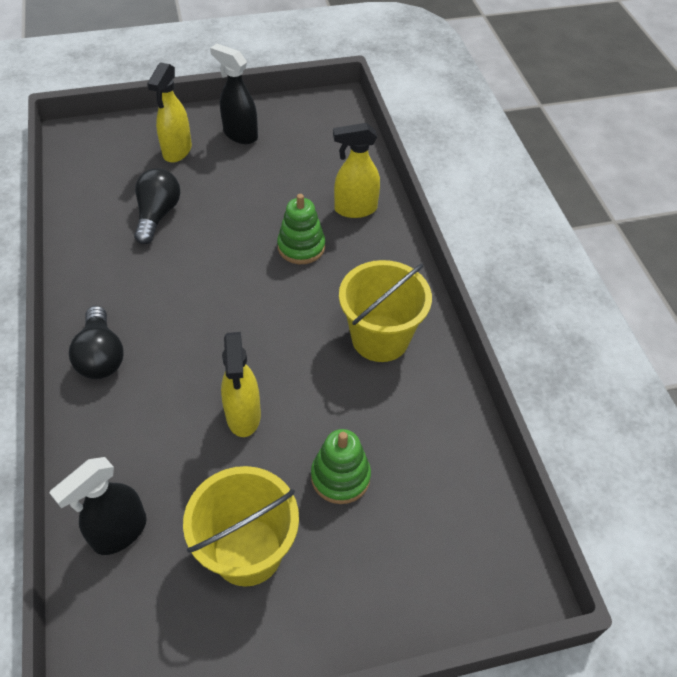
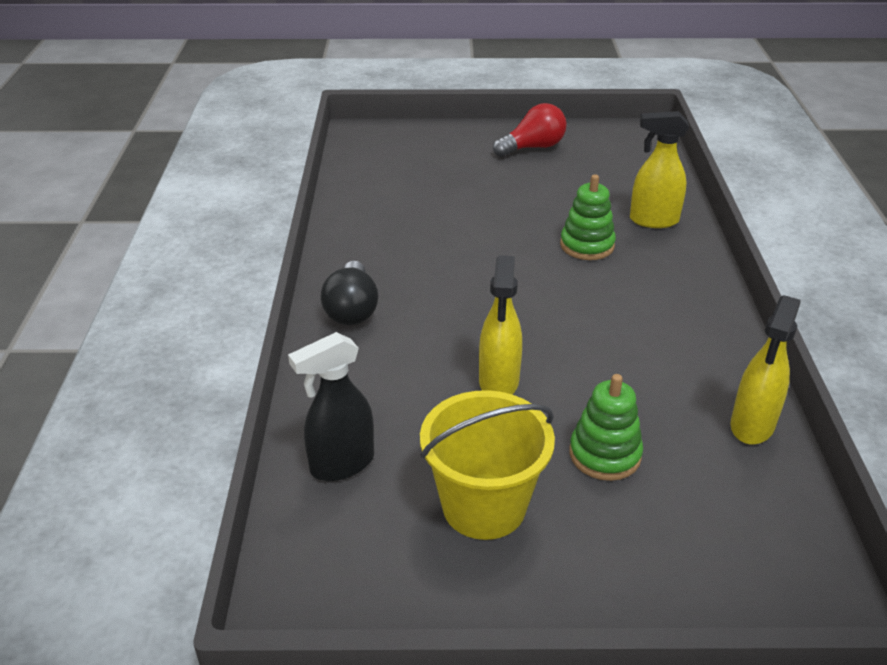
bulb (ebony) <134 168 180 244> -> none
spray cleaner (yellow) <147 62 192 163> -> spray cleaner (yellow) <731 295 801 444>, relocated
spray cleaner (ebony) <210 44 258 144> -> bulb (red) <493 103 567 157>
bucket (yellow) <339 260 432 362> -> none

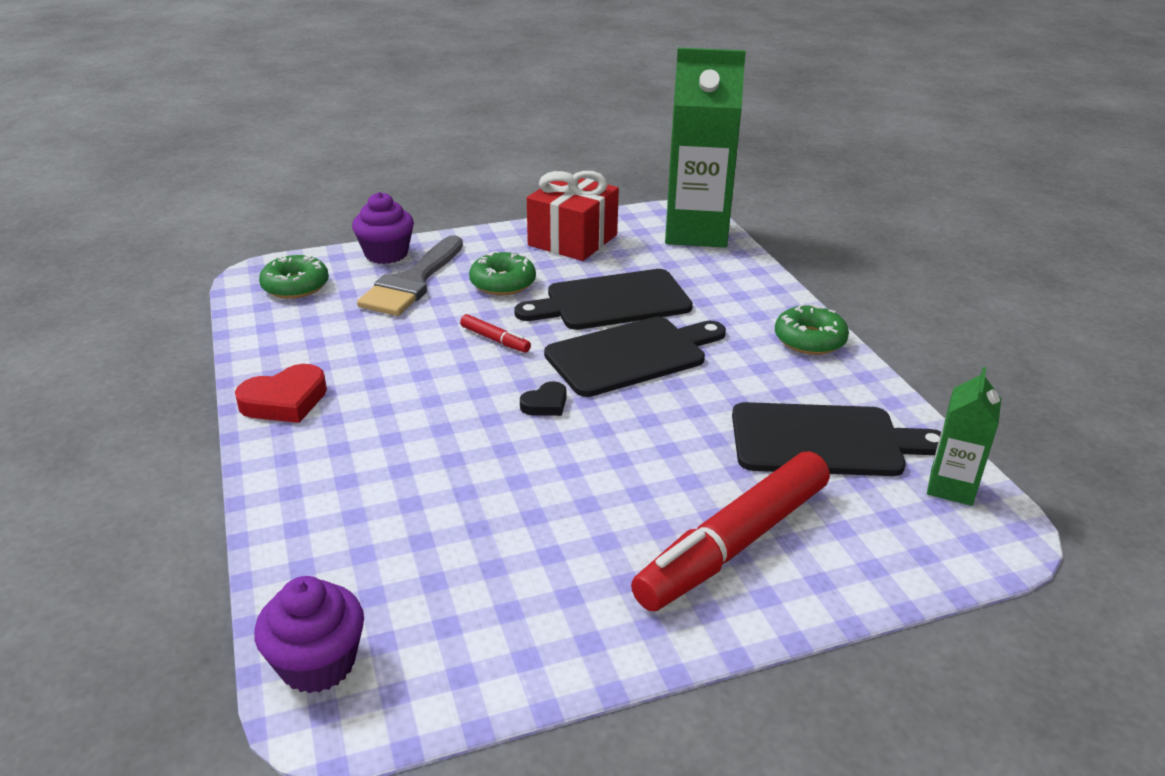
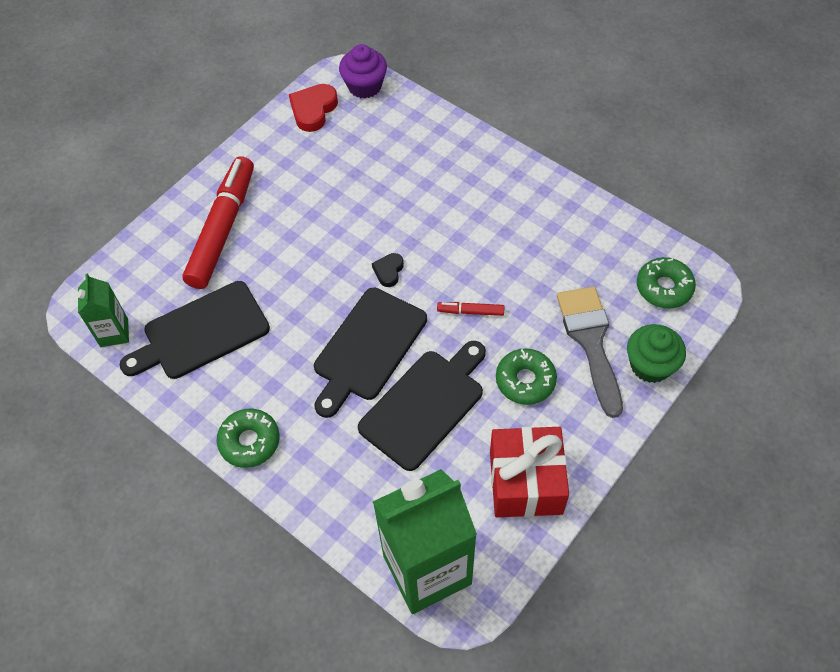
love heart (red) <235 364 327 423> -> love heart (red) <289 84 338 132>, relocated
muffin (royal purple) <352 192 414 264> -> muffin (leaf-green) <627 324 686 383>

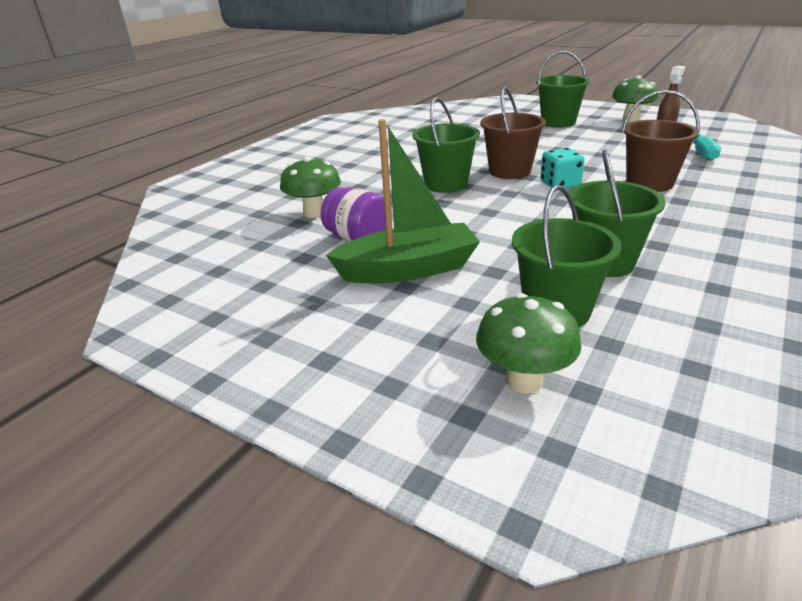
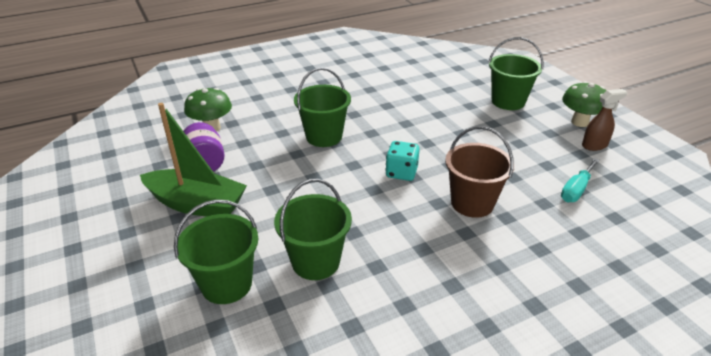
fungus (leaf-green) <476 293 582 394> -> none
bucket (russet) <480 87 546 179> -> none

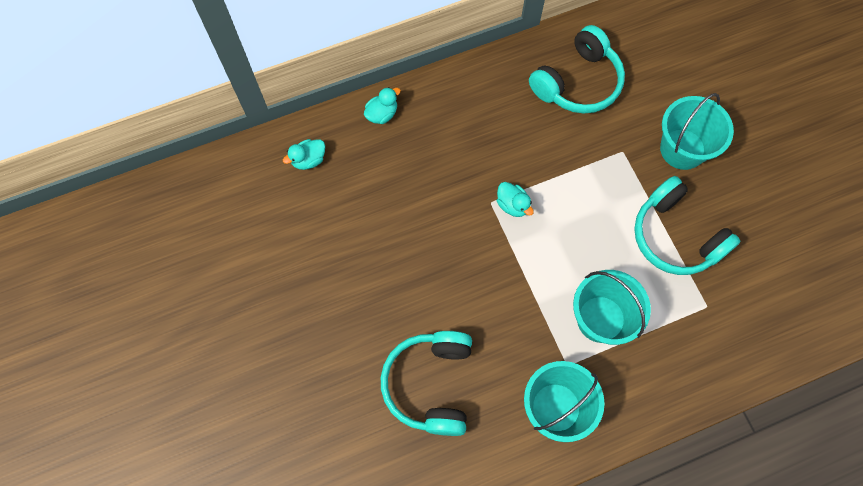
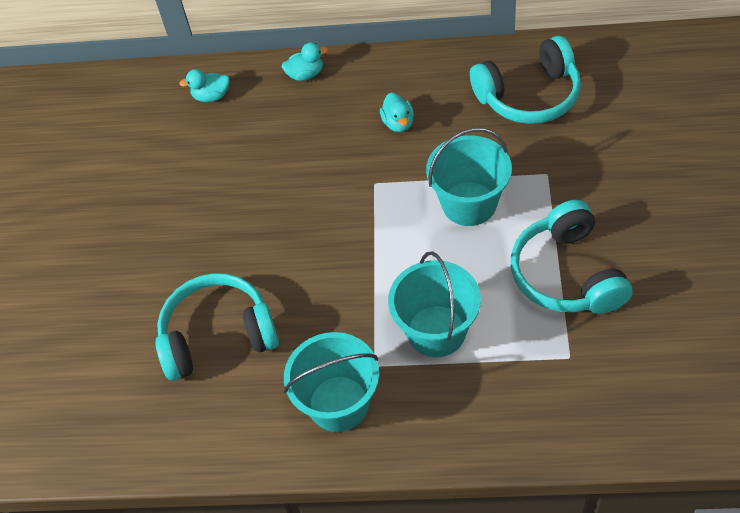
over-ear headphones (turquoise) <381 331 472 436> -> over-ear headphones (turquoise) <155 273 279 381>, 45 degrees clockwise
rubber duck (turquoise) <497 182 534 217> -> rubber duck (turquoise) <380 92 414 132>, relocated
bucket (turquoise) <660 93 734 170> -> bucket (turquoise) <426 128 512 226>, relocated

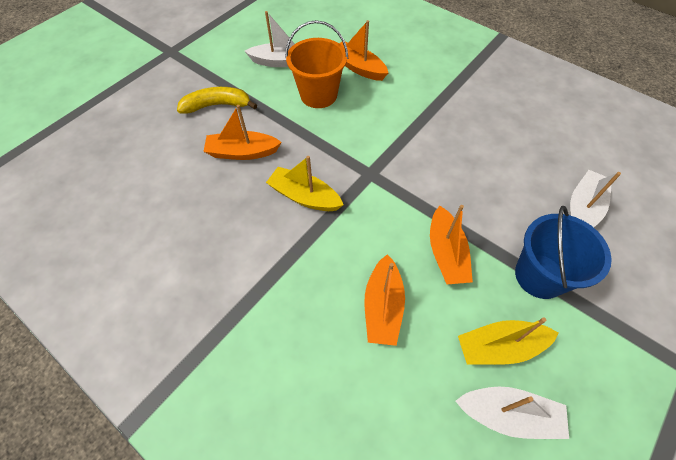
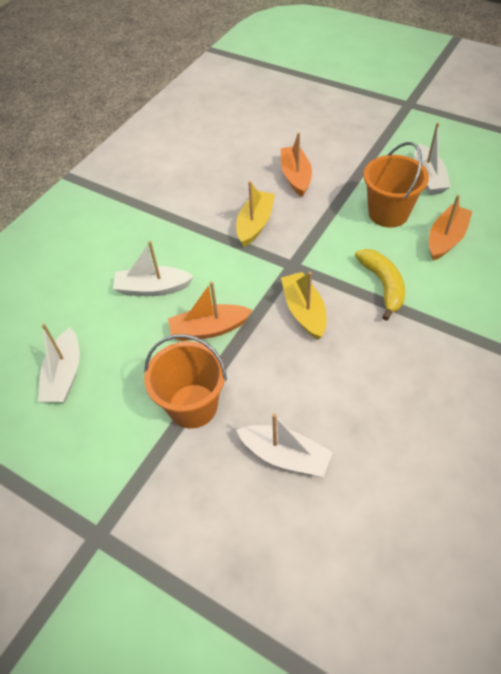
banana fruit (yellow) <177 87 257 113> -> banana fruit (yellow) <355 249 405 321>, relocated
sailboat (orange-coloured) <364 254 405 346> -> sailboat (snow-white) <113 241 194 296>
sailboat (yellow) <458 317 558 365> -> sailboat (yellow) <281 271 326 340>, relocated
bucket (cobalt) <515 206 612 299> -> bucket (orange-coloured) <144 334 227 429>

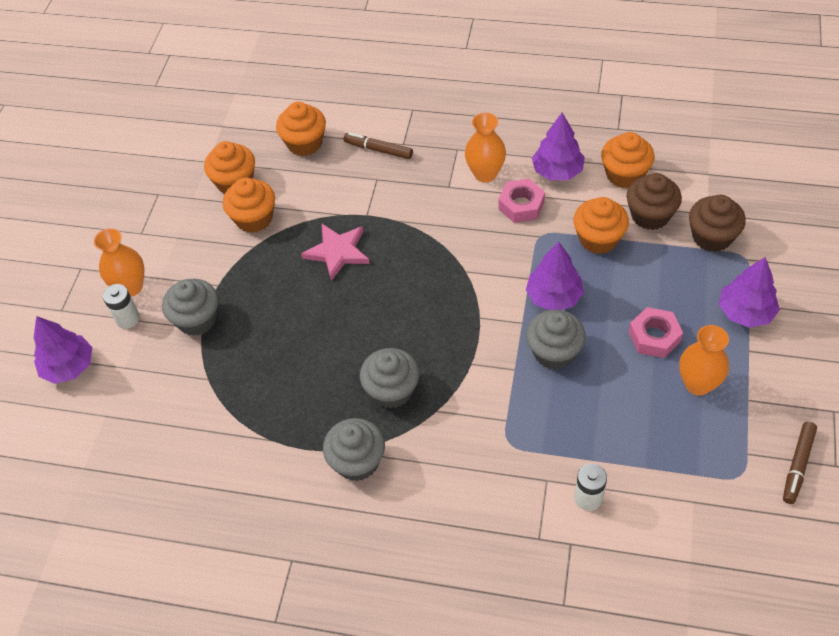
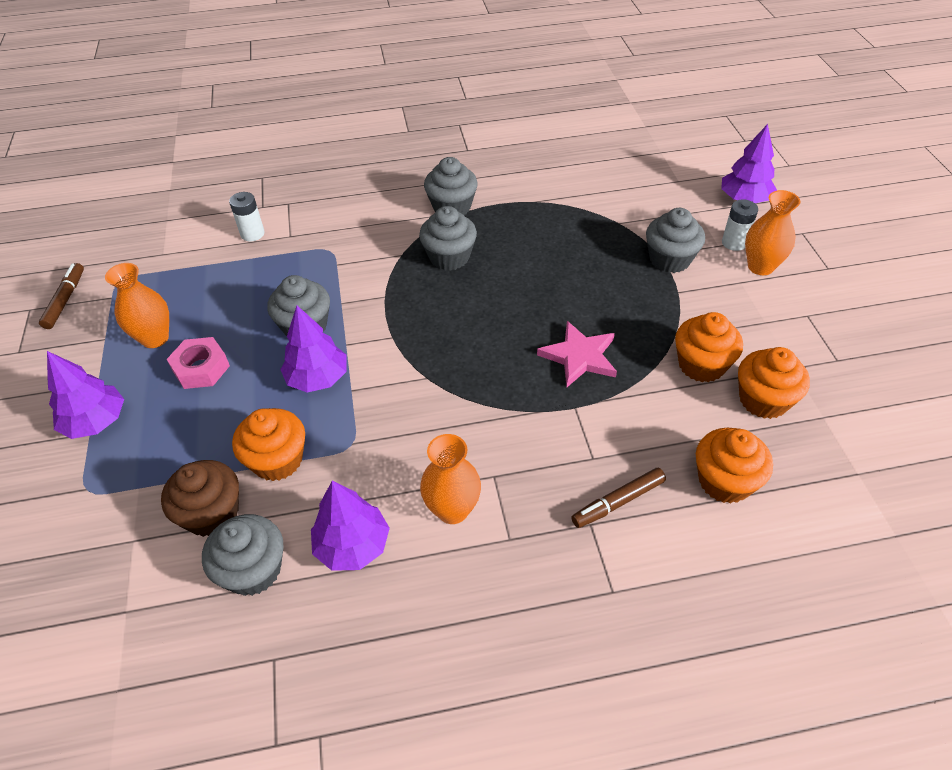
felt pen (russet) <343 132 413 159> -> felt pen (russet) <571 468 666 528>, 150 degrees clockwise
nut (rosy) <498 179 545 223> -> none
muffin (orange-coloured) <601 132 655 188> -> muffin (gray) <202 514 283 596>
muffin (russet) <689 195 746 252> -> none

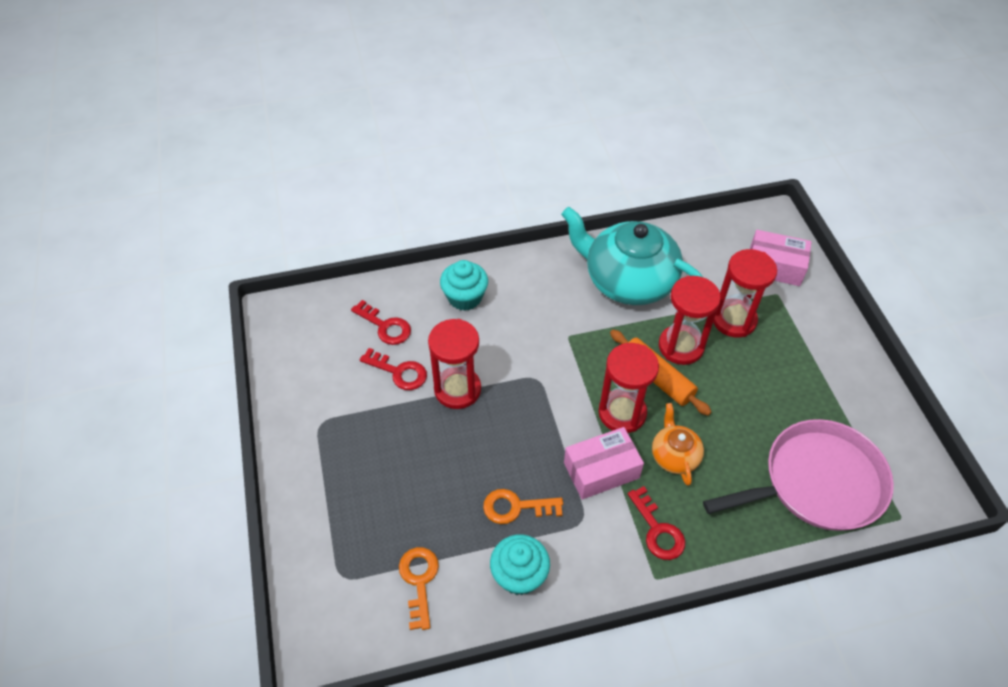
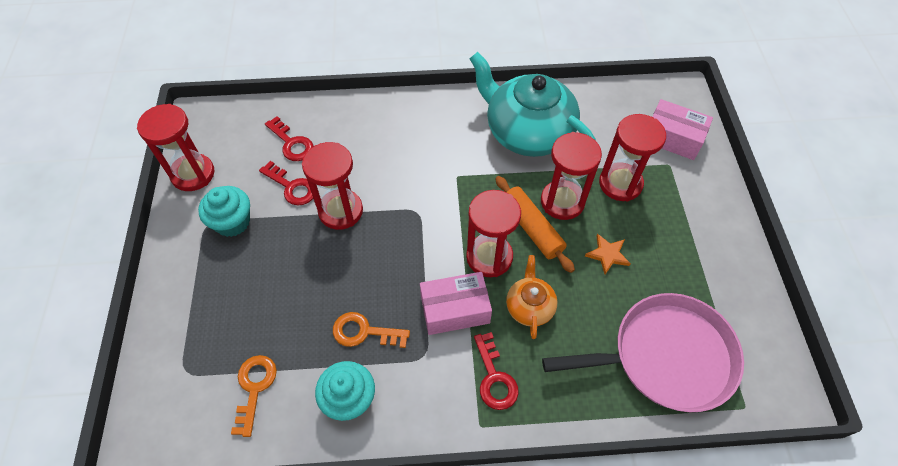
muffin (turquoise) <440 260 488 311> -> muffin (turquoise) <198 186 250 237>, relocated
none -> sandglass (red) <137 104 214 191>
none -> star (orange-coloured) <585 234 631 274>

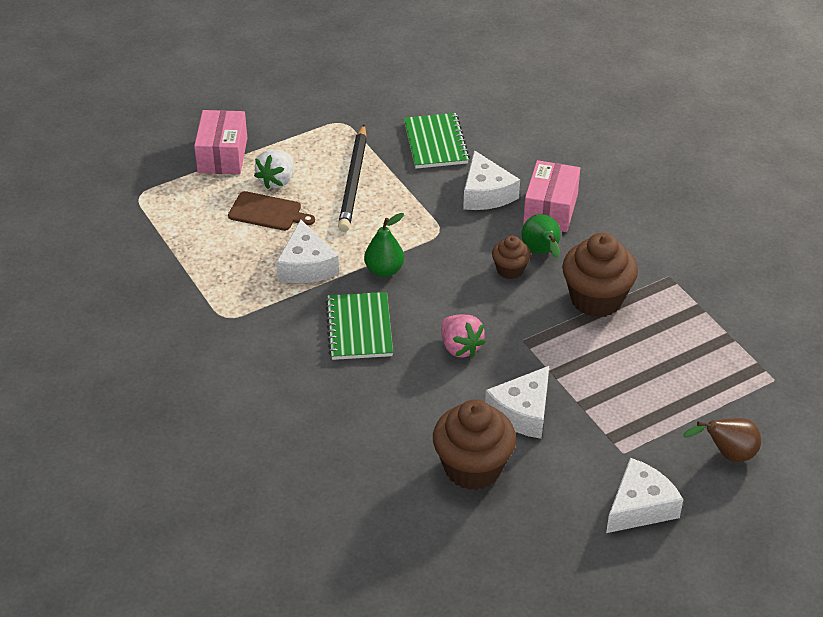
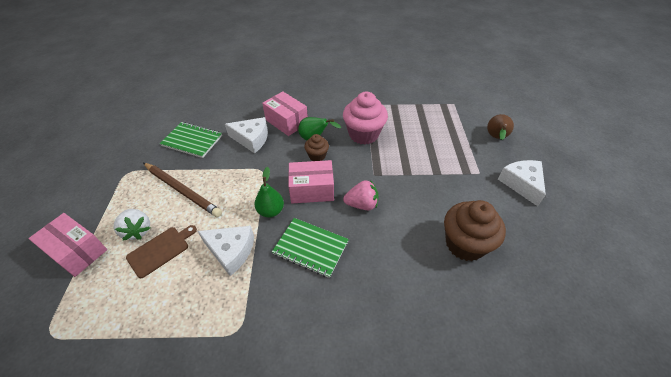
wooden pencil (ebony) <338 124 367 232> -> wooden pencil (russet) <143 163 222 217>
cheese (snow-white) <485 366 549 439> -> none
muffin (russet) <562 233 638 317> -> muffin (rosy) <343 92 388 145>
none -> parcel (rosy) <288 160 334 203>

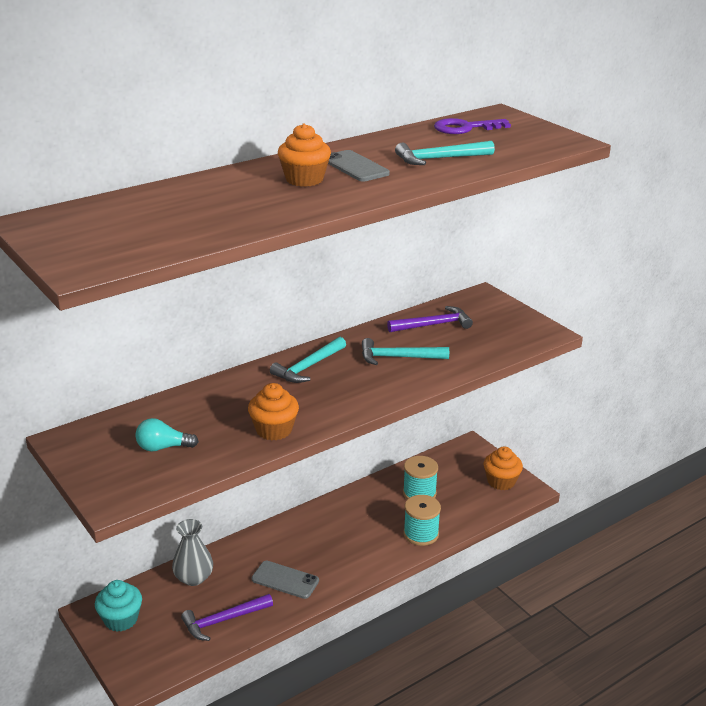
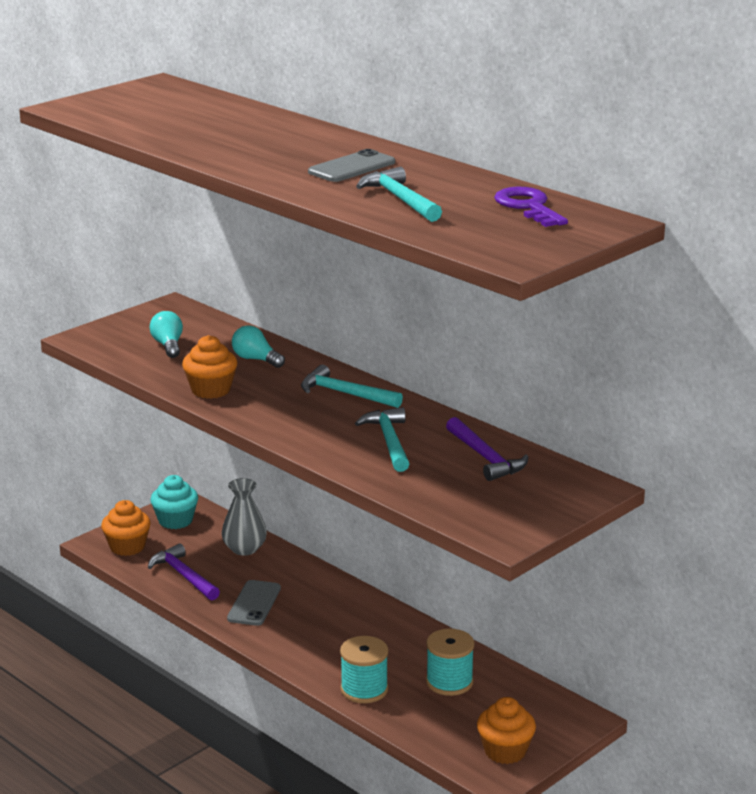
muffin (orange-coloured) <278 123 331 187> -> muffin (orange-coloured) <101 500 151 556>, relocated
none -> bulb (turquoise) <232 325 285 368>

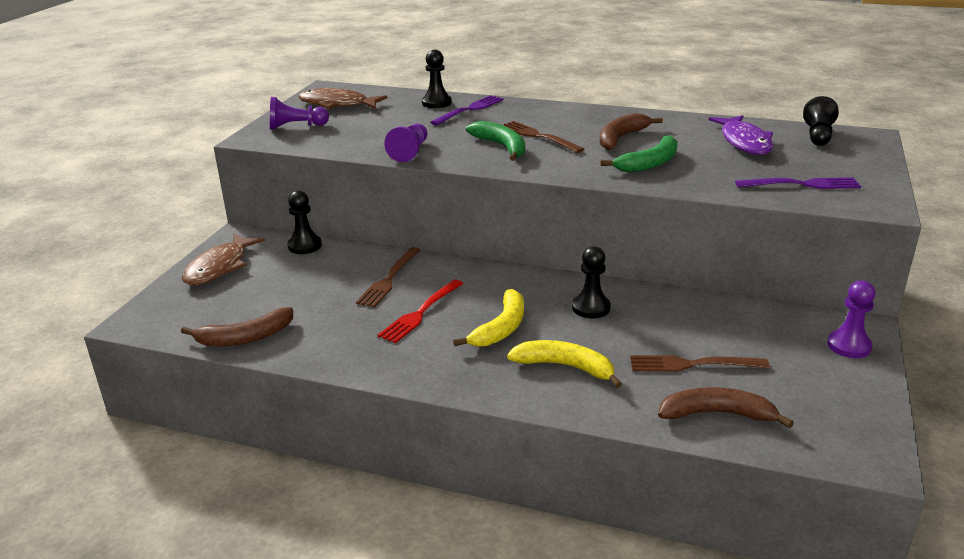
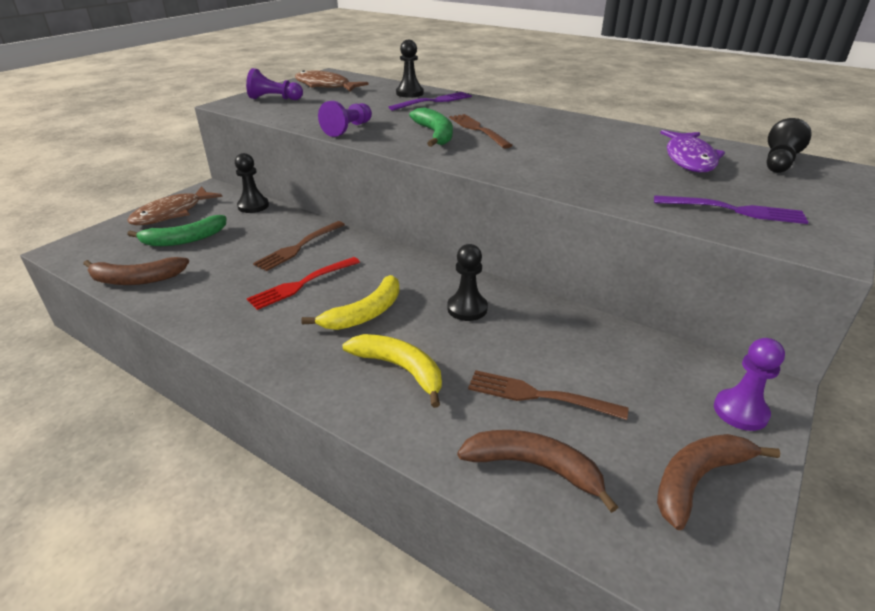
banana fruit (russet) <600 113 663 150> -> banana fruit (russet) <657 434 780 530>, relocated
banana fruit (leaf-green) <601 135 678 173> -> banana fruit (leaf-green) <127 215 227 246>, relocated

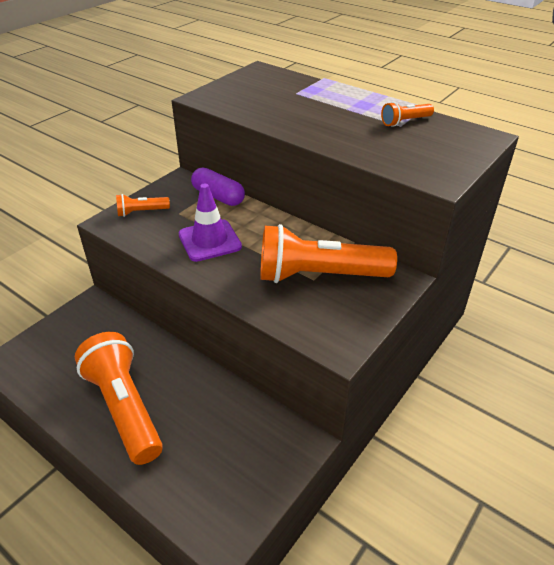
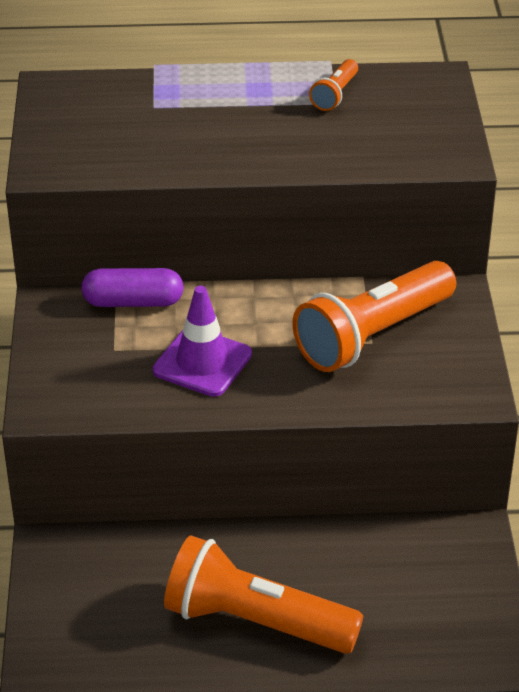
torch (orange-coloured) <116 194 170 217> -> none

